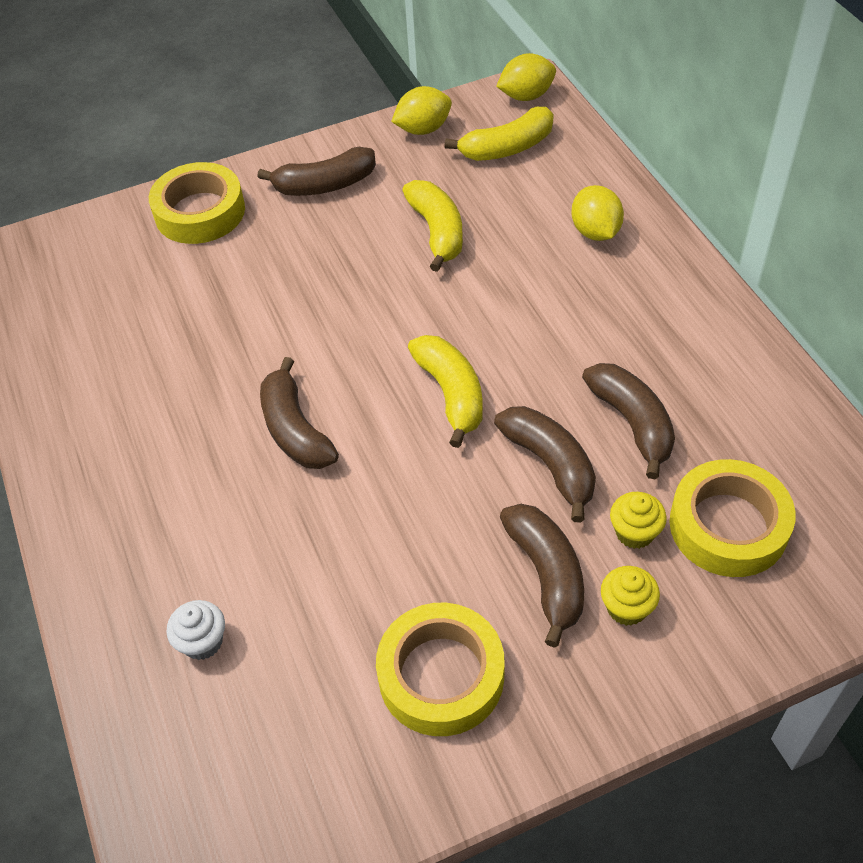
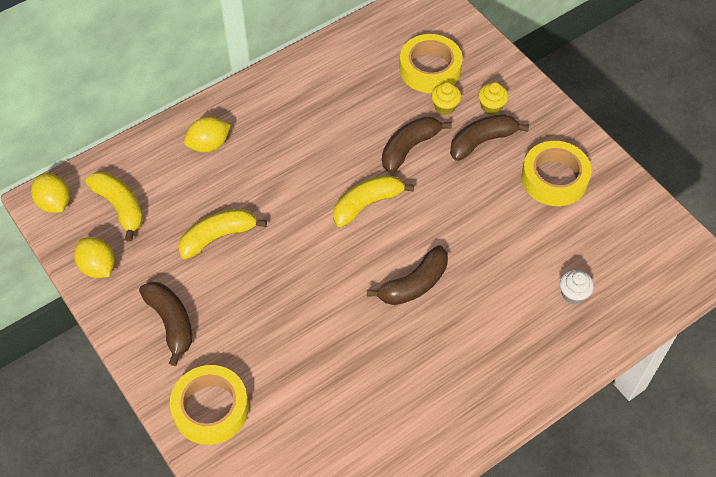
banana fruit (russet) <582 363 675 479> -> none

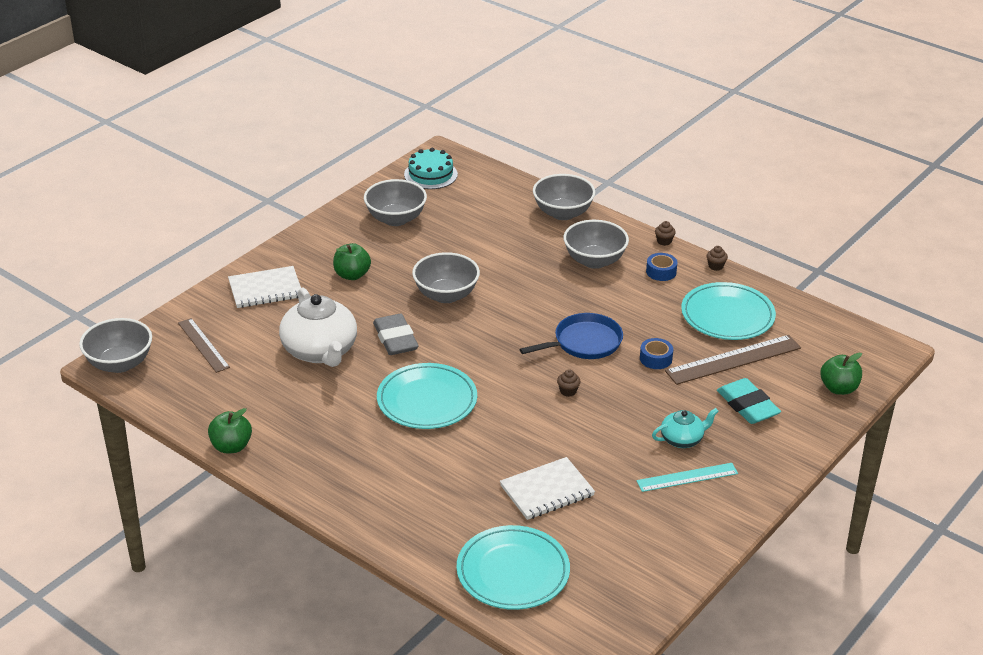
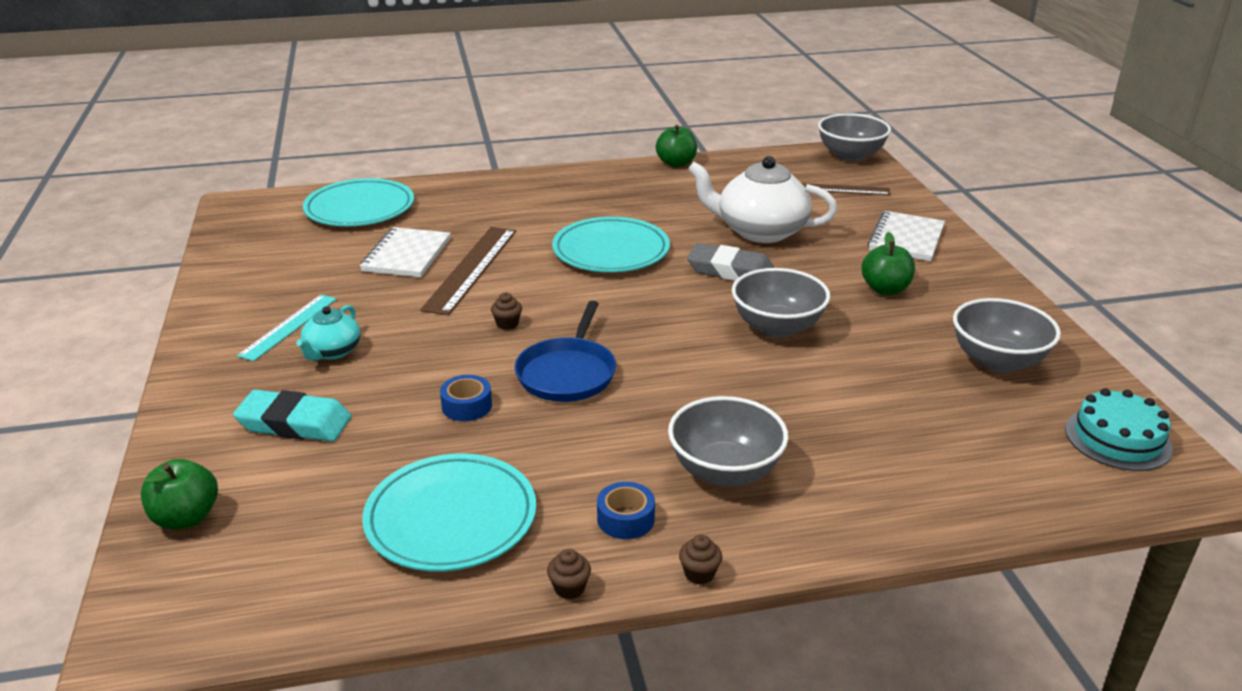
serving bowl (gray) <533 174 595 220> -> none
ruler (russet) <665 335 801 385> -> ruler (russet) <420 227 516 315>, relocated

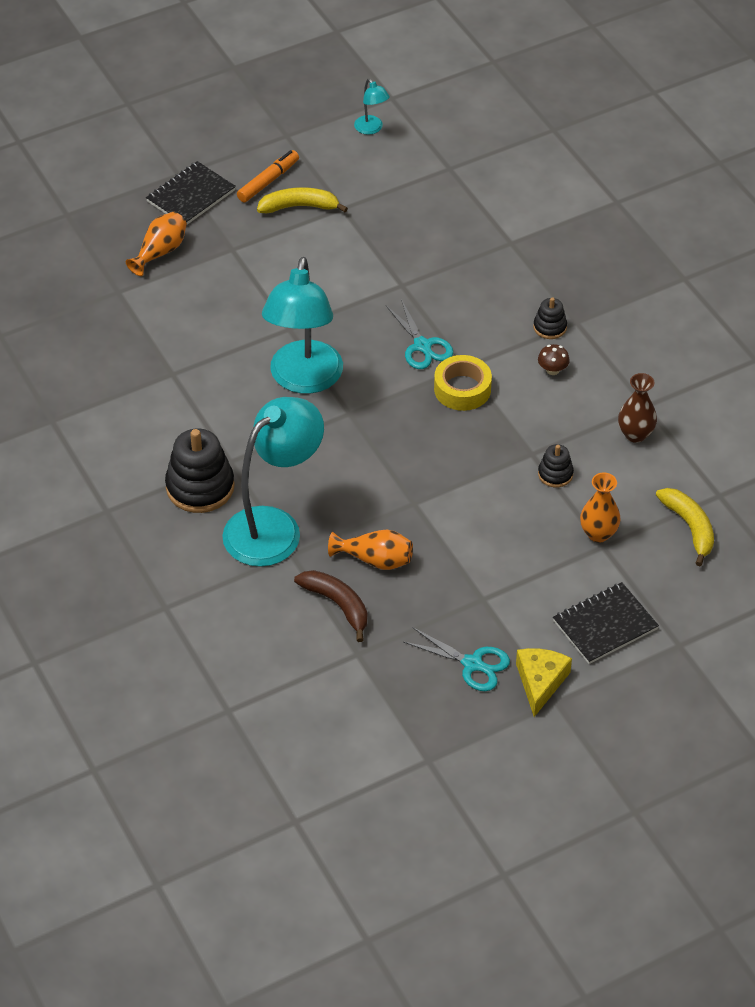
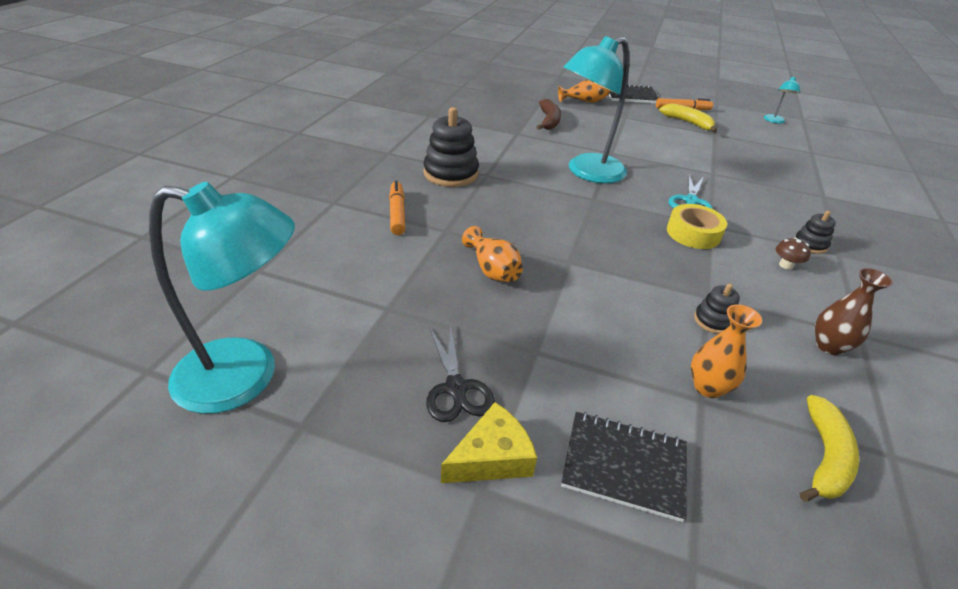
lamp (turquoise) <222 397 324 567> -> lamp (turquoise) <149 182 295 414>, relocated
banana fruit (russet) <294 570 367 642> -> banana fruit (russet) <537 99 561 130>, relocated
pair of scissors (turquoise) <403 627 510 691> -> pair of scissors (ebony) <426 324 495 422>
none -> felt pen (orange-coloured) <389 181 405 235>

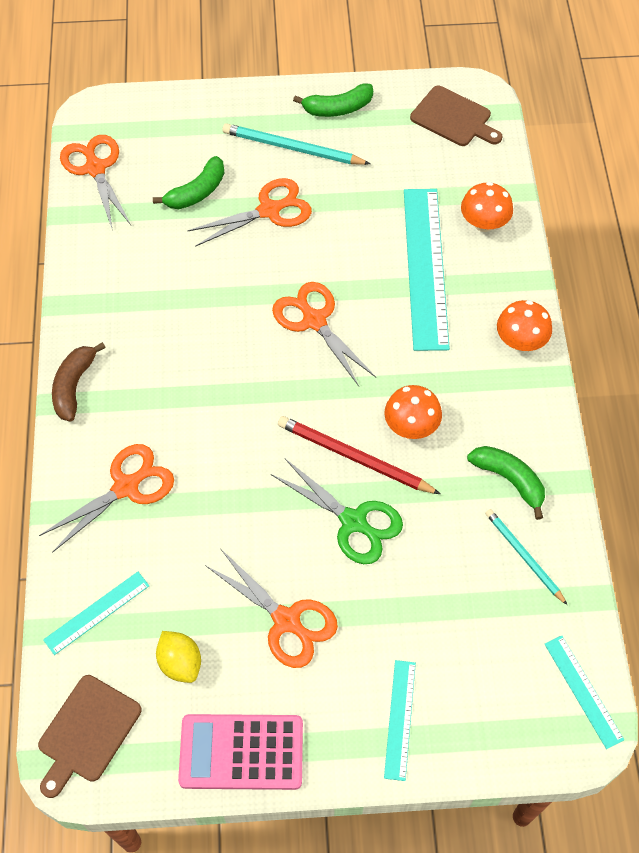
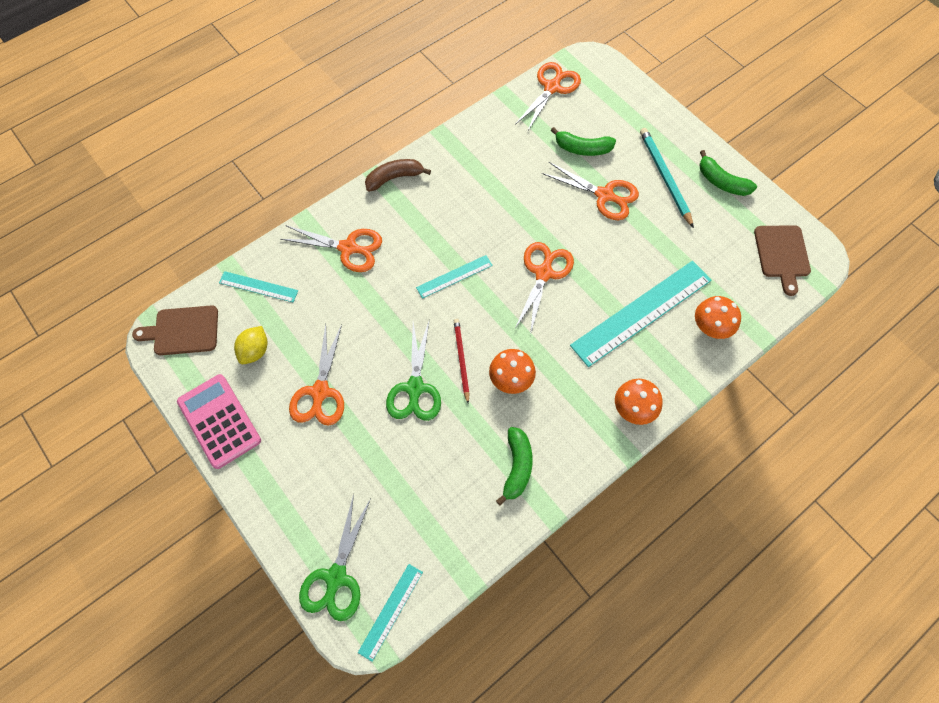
wooden pencil (red) <278 416 440 494> -> wooden pencil (red) <454 319 470 403>, x0.66
ruler (turquoise) <384 660 416 781> -> ruler (turquoise) <416 255 493 299>, relocated
wooden pencil (turquoise) <485 509 567 605> -> none
none -> pair of scissors (leaf-green) <299 494 371 621>

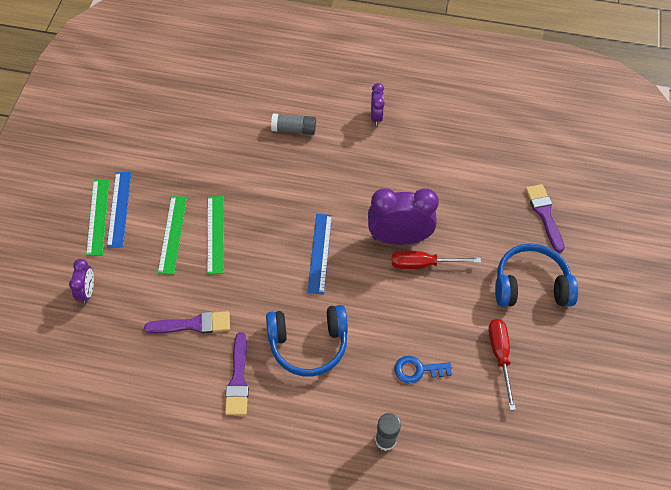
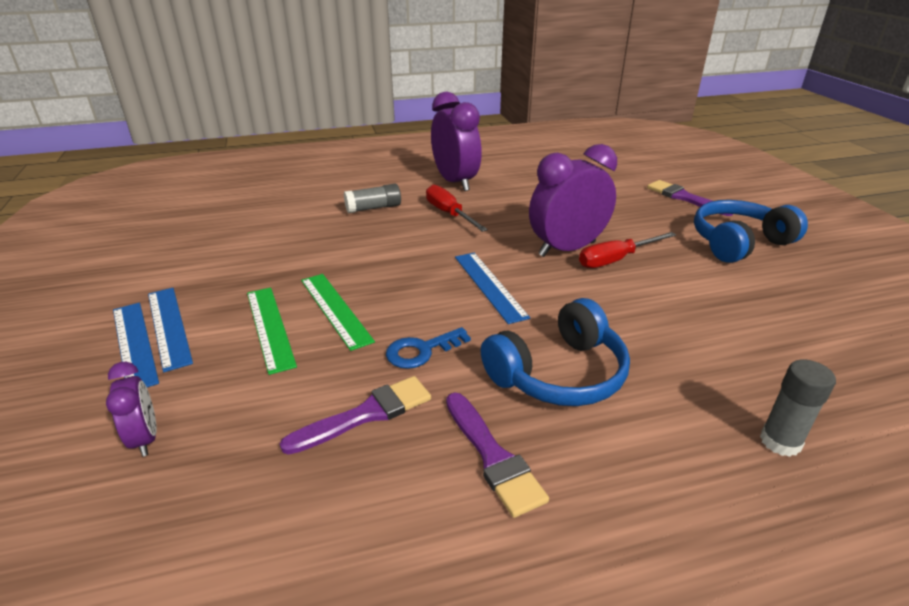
ruler (leaf-green) <86 179 109 256> -> ruler (cobalt) <113 303 159 387>
alarm clock (royal purple) <371 83 385 126> -> alarm clock (royal purple) <431 92 482 191>, x1.94
door key (cobalt) <395 356 452 383> -> door key (cobalt) <386 327 471 369>, relocated
flat screwdriver (red) <489 319 516 410> -> flat screwdriver (red) <426 184 488 232>, relocated

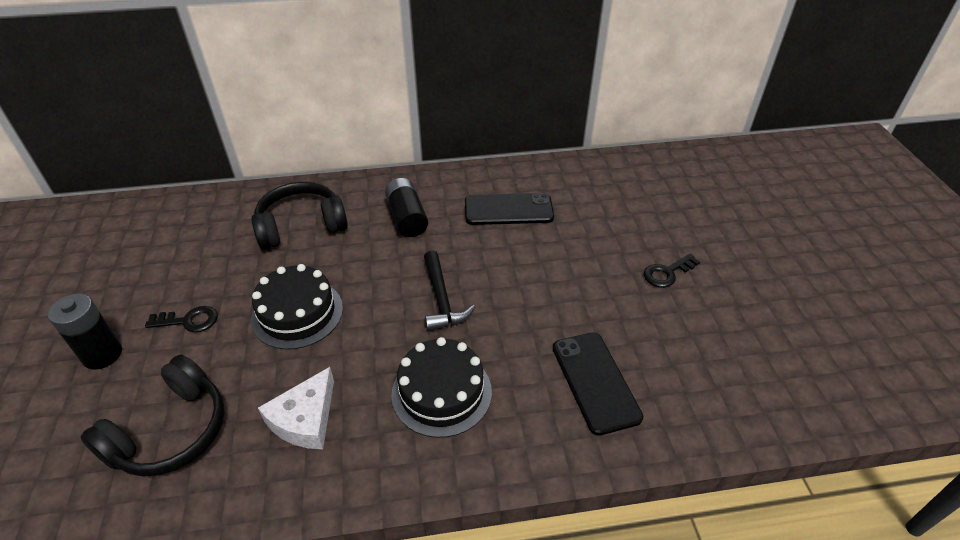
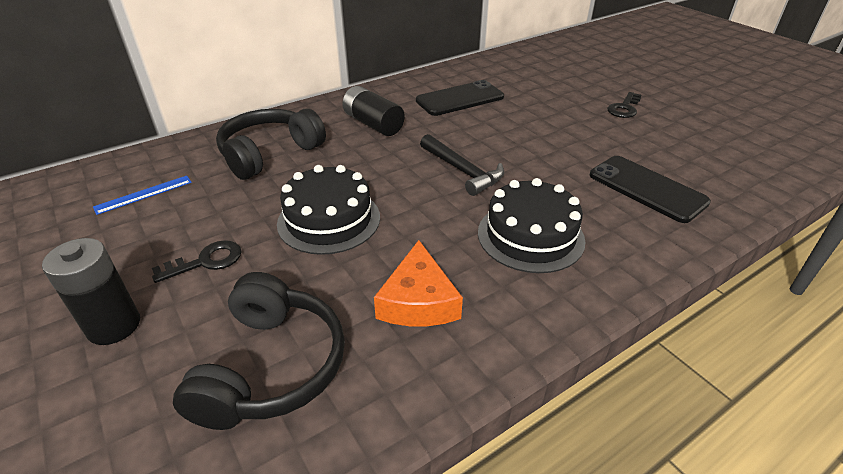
cheese (snow-white) <258 367 334 449> -> cheese (orange-coloured) <374 240 463 326>
none -> ruler (cobalt) <93 176 192 215>

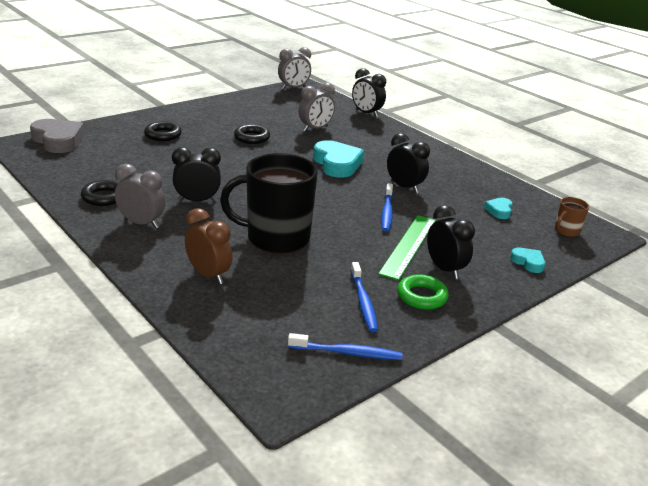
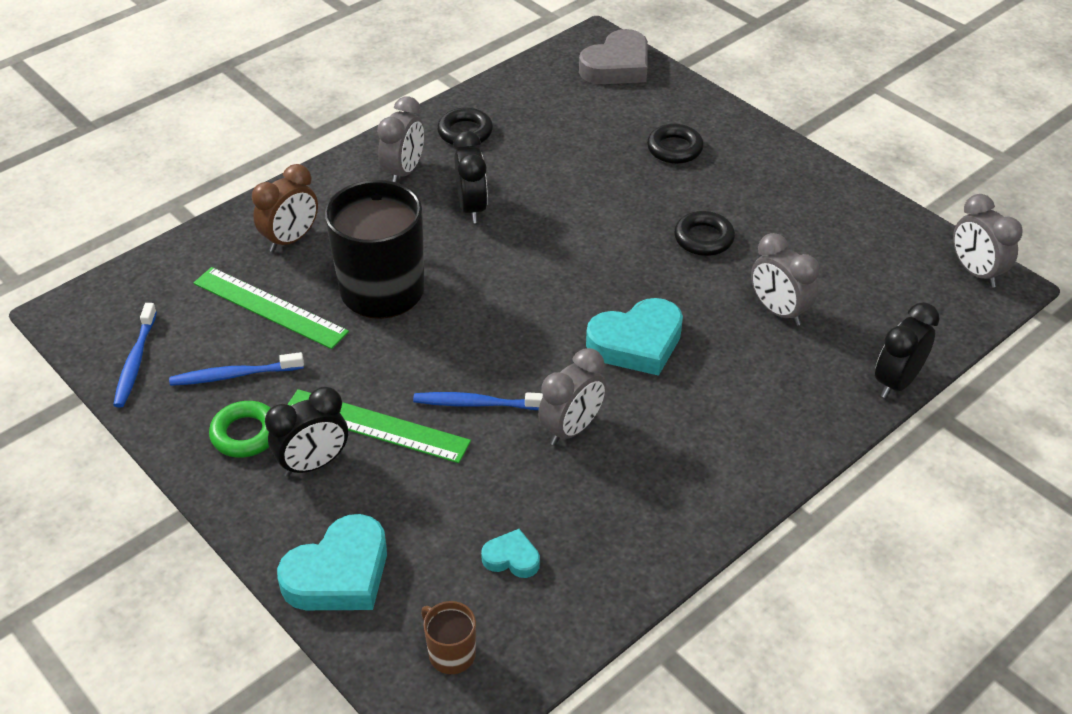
alarm clock (ebony) <387 133 430 193> -> alarm clock (gray) <538 348 606 446>
love heart (turquoise) <510 248 545 273> -> love heart (turquoise) <277 514 387 610>, x1.96
none -> ruler (leaf-green) <193 267 349 349>

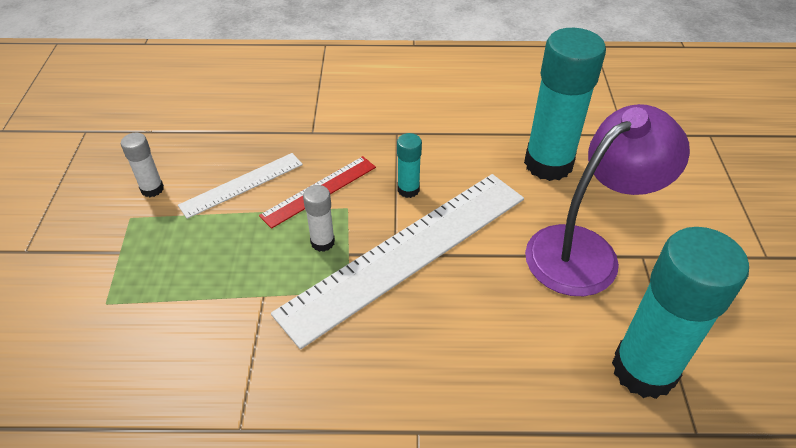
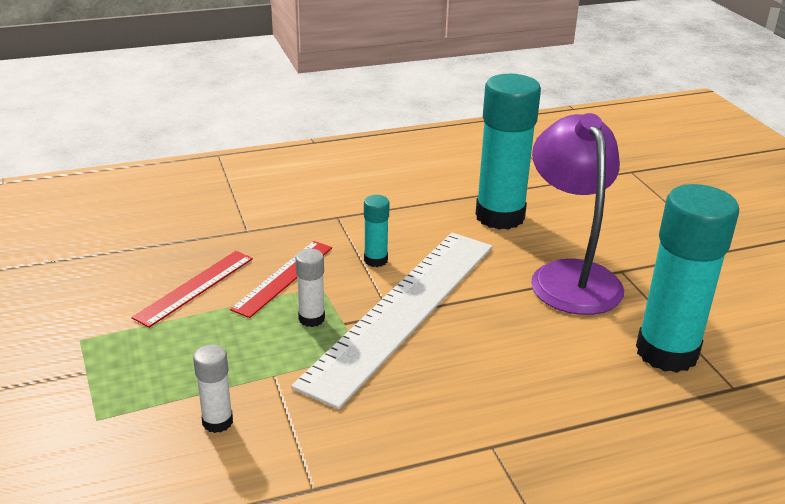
glue (snow-white) <121 133 164 197> -> glue (snow-white) <193 344 233 433>, relocated
ruler (snow-white) <178 153 303 219> -> ruler (red) <131 251 253 328>
lamp (royal purple) <525 104 690 296> -> lamp (royal purple) <531 113 624 315>, 45 degrees counterclockwise

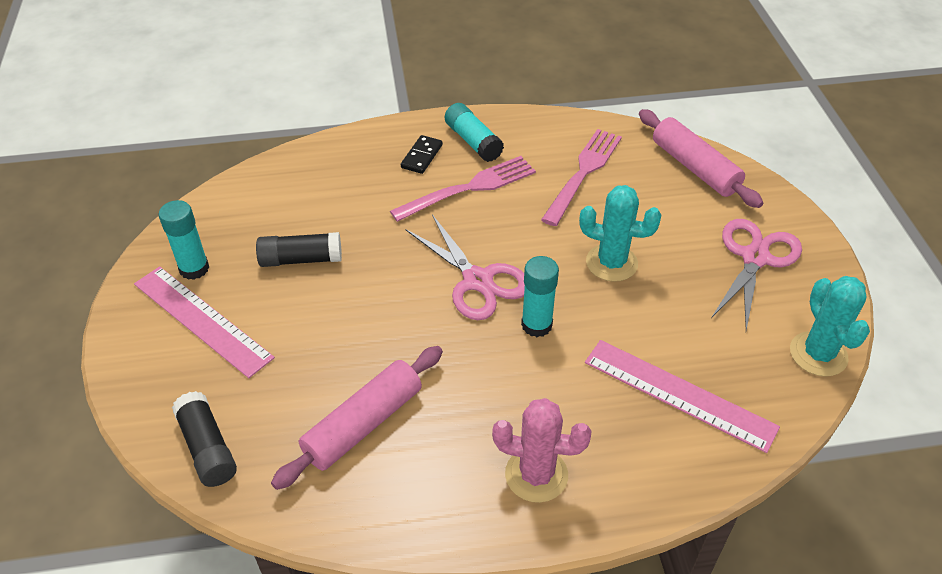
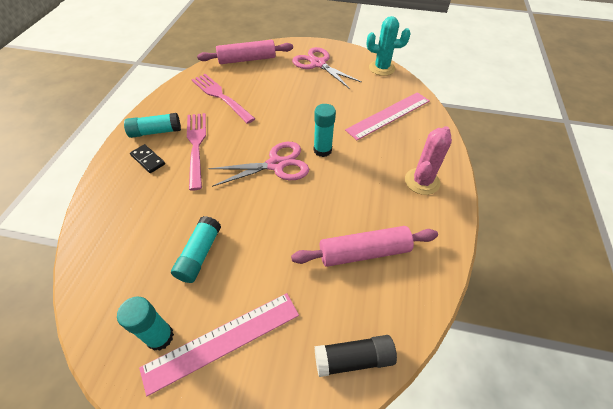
glue (ebony) <256 232 342 267> -> glue (turquoise) <171 216 221 283>
pastry roller (rosy) <271 346 443 490> -> pastry roller (rosy) <291 226 438 267>, 75 degrees counterclockwise
saguaro cactus (turquoise) <579 185 662 282> -> none

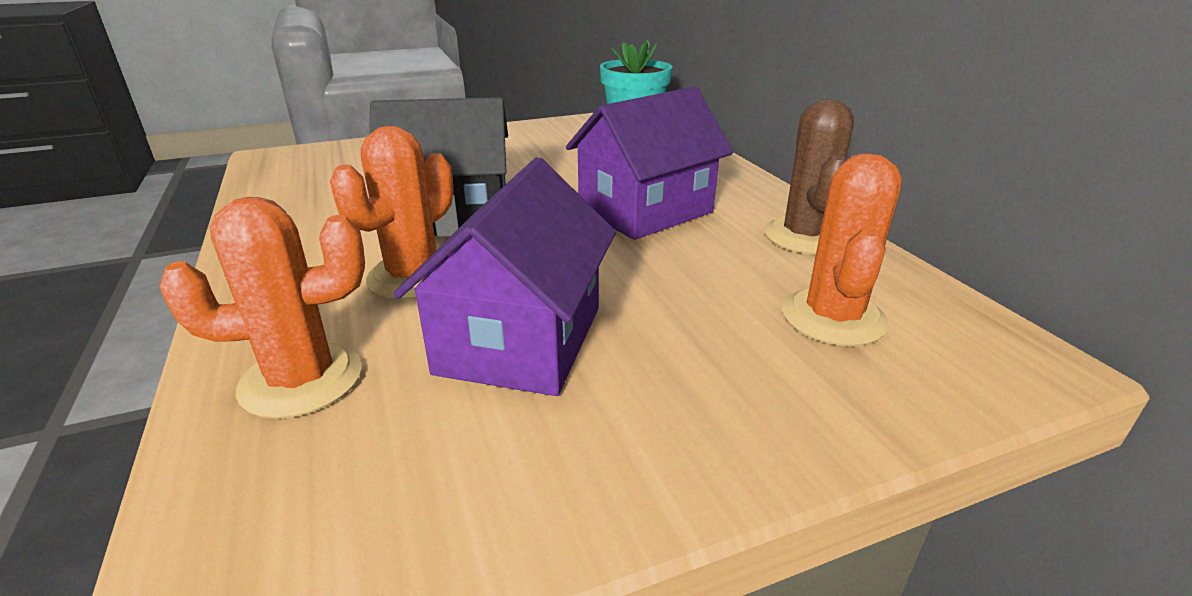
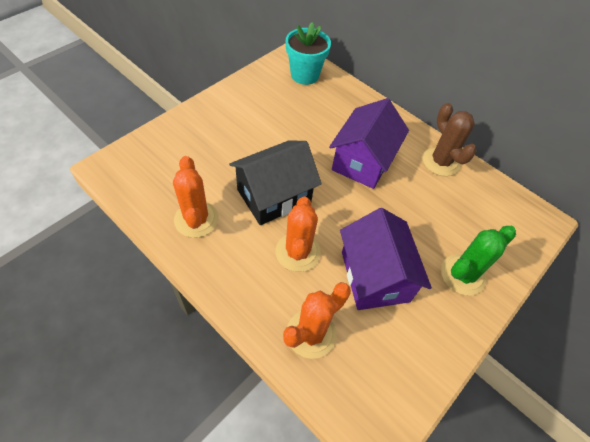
saguaro cactus (orange-coloured) <782 153 902 346> -> saguaro cactus (orange-coloured) <173 156 219 238>, relocated
none -> saguaro cactus (leaf-green) <441 226 516 296>

